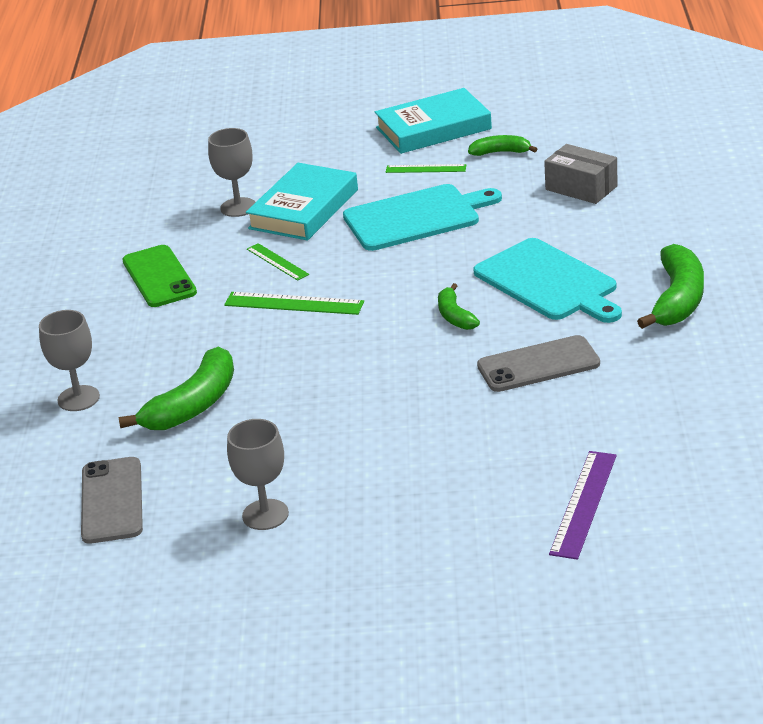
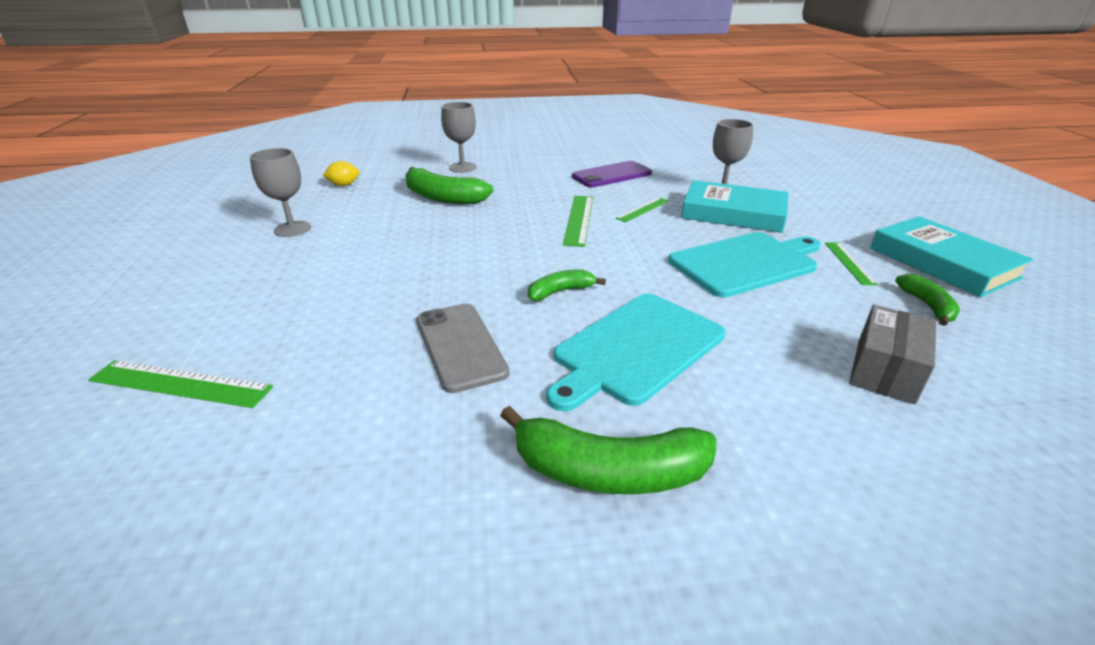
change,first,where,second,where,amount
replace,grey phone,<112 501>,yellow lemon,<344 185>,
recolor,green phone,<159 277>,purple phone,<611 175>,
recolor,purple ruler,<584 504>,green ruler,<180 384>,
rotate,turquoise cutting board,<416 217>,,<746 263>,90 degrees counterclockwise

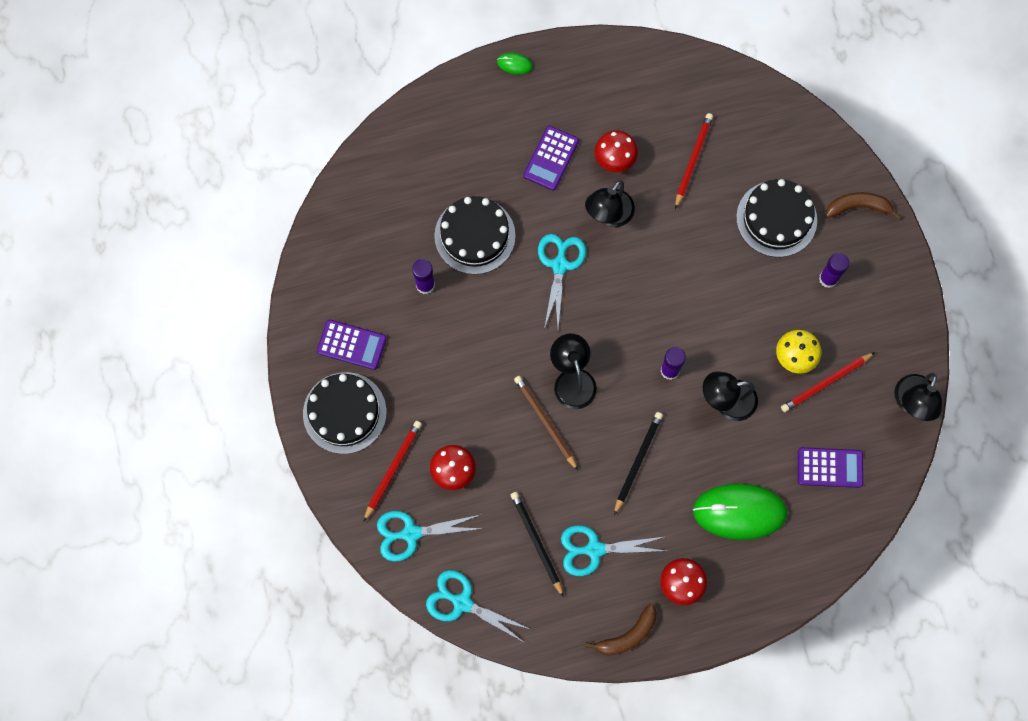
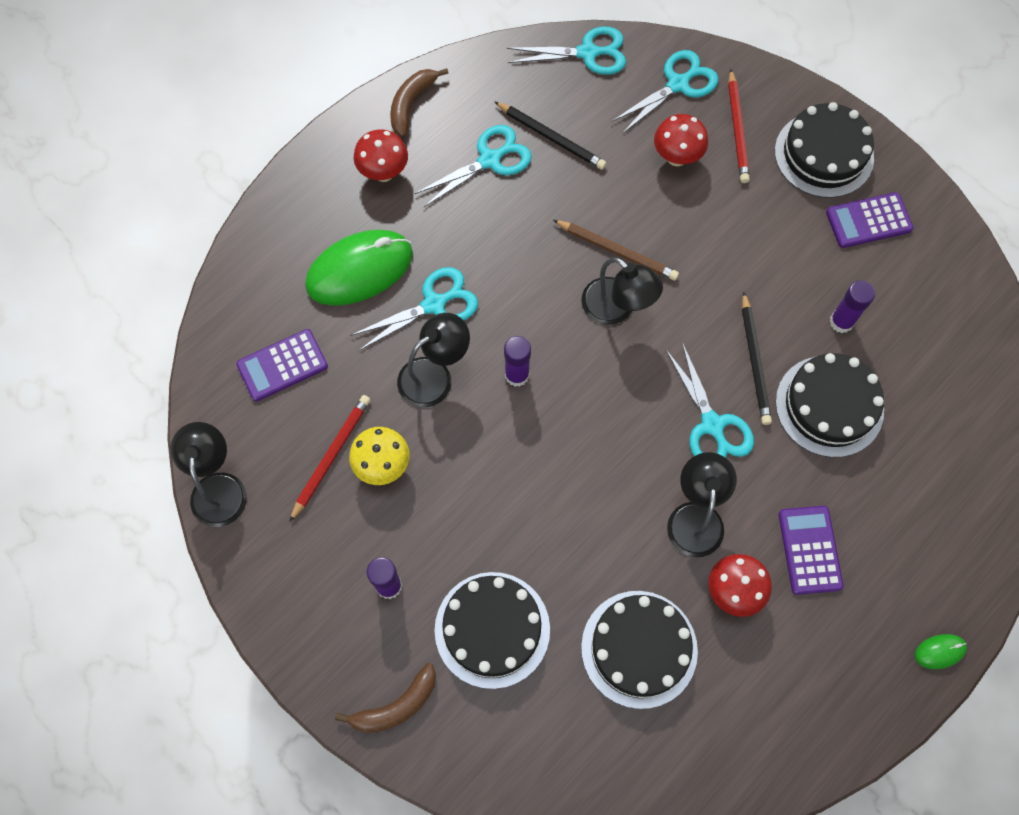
change,first,where,second,where,amount
insert,,,turquoise scissors,<434 304>,
move,black pencil,<637 461>,,<755 361>,
replace,red pencil,<692 160>,black cake,<639 649>,

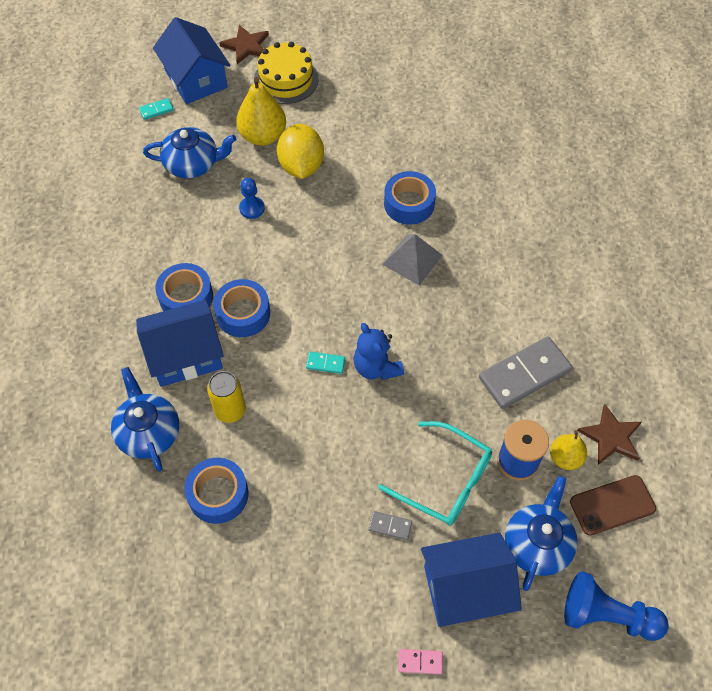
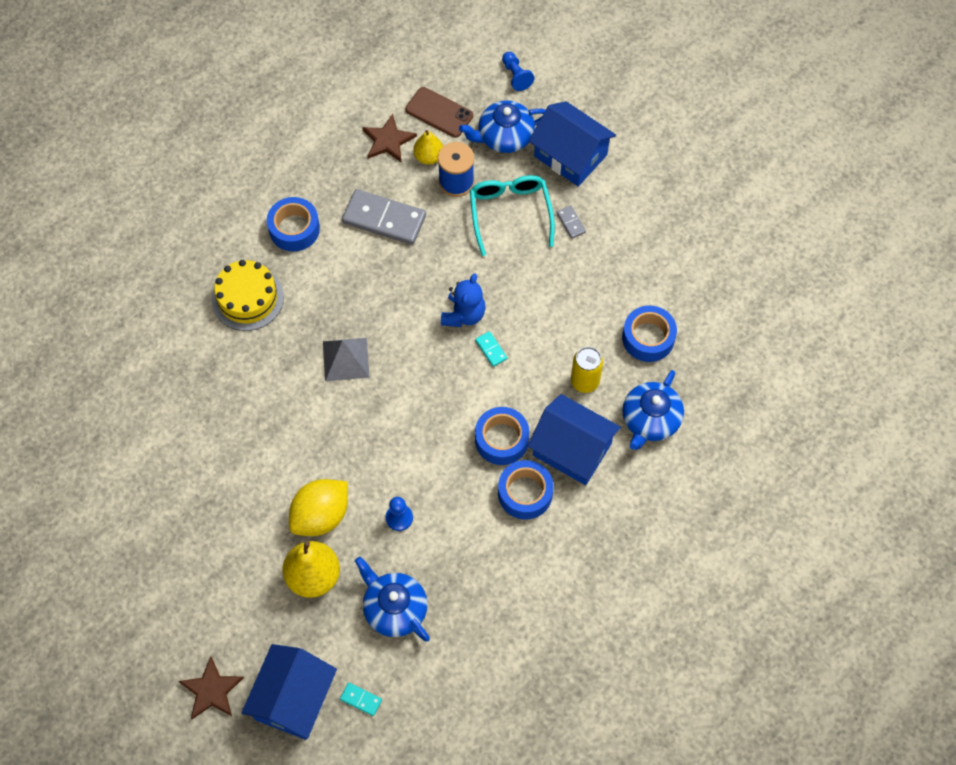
change,first,where,second,where,amount
delete,pink domino,<420 662>,,,
move,yellow cake,<286 79>,,<247 298>,
move,blue tape,<409 204>,,<294 229>,
resize,blue pawn,<607 615>,,<516 76>,x0.59

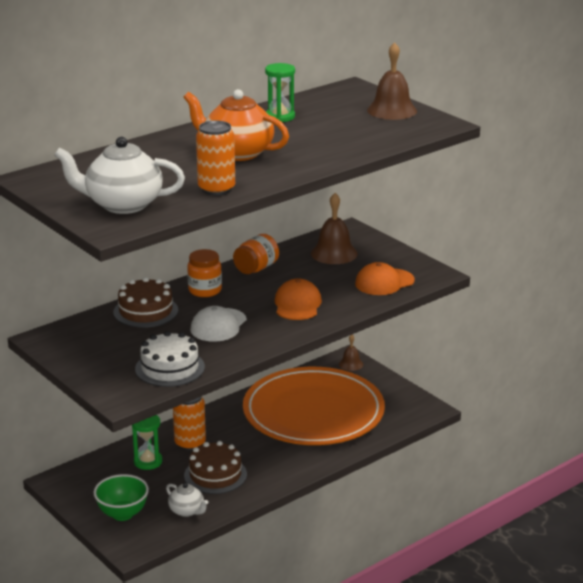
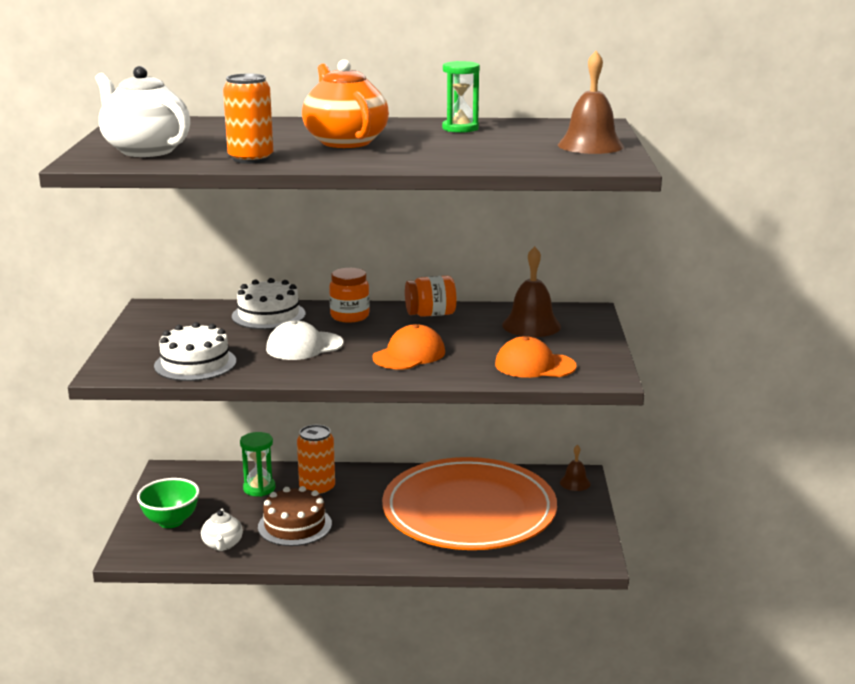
change,first,where,second,where,amount
recolor,brown cake,<145 311>,white cake,<268 315>,

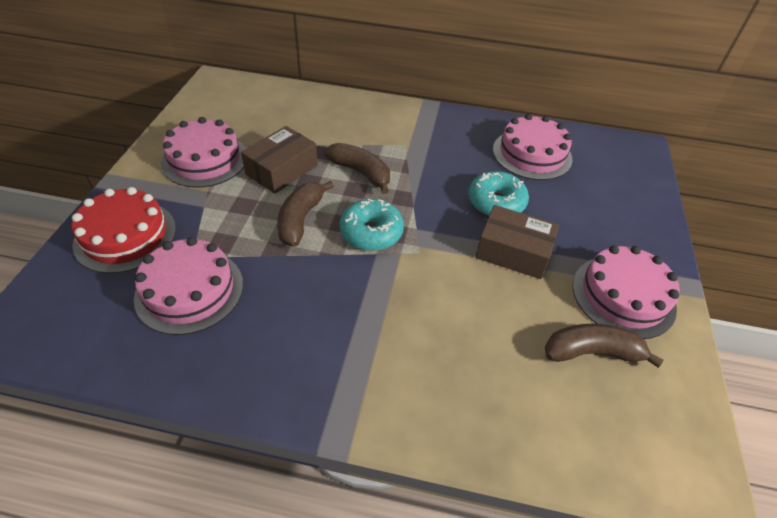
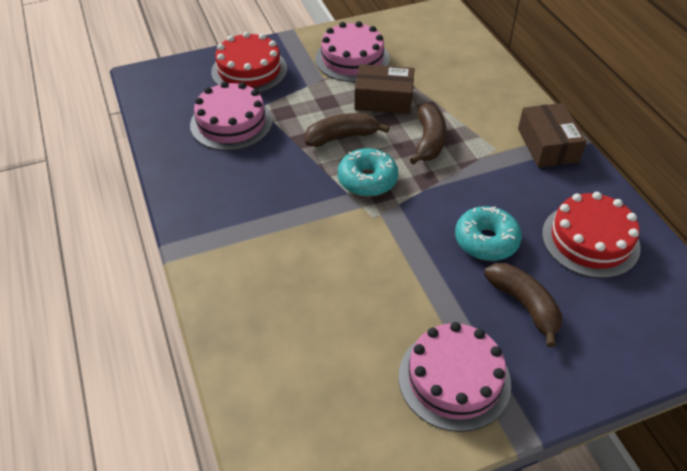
change,first,where,second,where,amount
move,brown box,<513 252>,,<547 145>,
move,brown banana,<591 352>,,<524 305>,
recolor,pink cake,<532 154>,red cake,<590 240>,

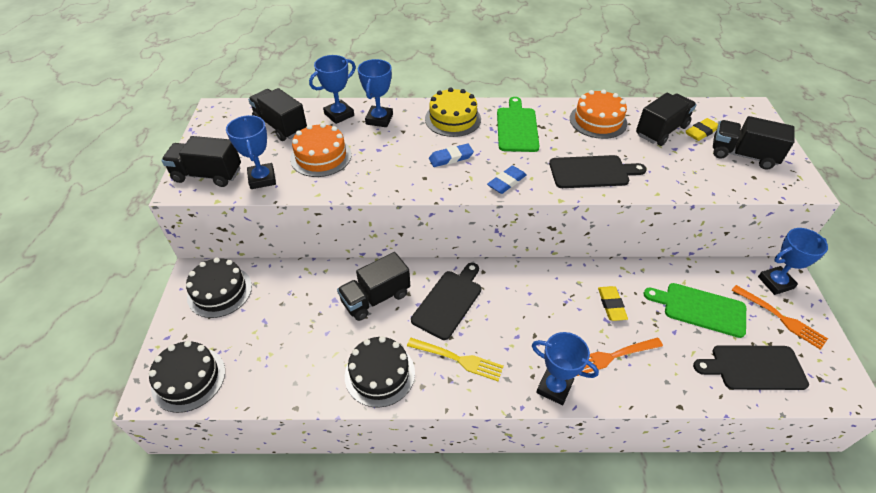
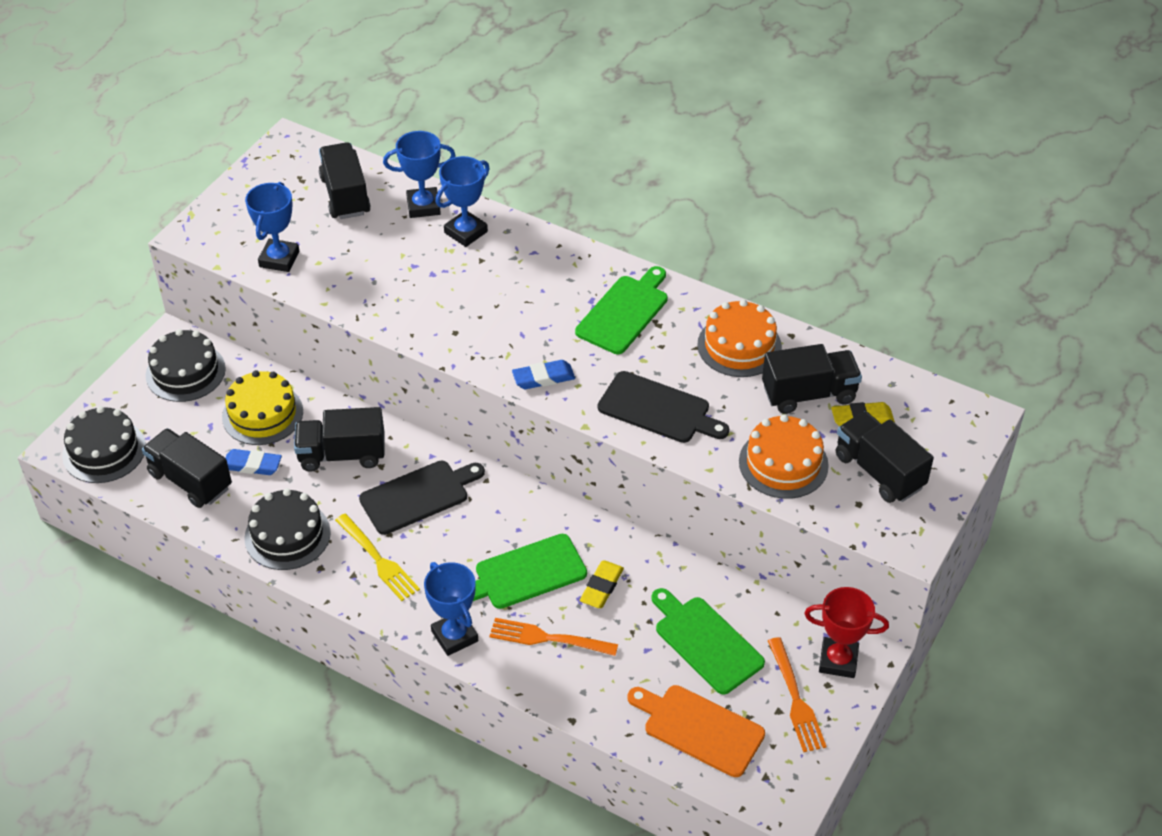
change,first,where,second,where,amount
insert,,,green cutting board,<526 573>,
move,black truck,<207 175>,,<190 481>,
move,orange cake,<321 156>,,<783 463>,
move,yellow cake,<453 119>,,<262 414>,
move,blue eraser,<451 158>,,<252 465>,
recolor,black cutting board,<754 367>,orange cutting board,<699 728>,
recolor,blue trophy,<775 282>,red trophy,<838 661>,

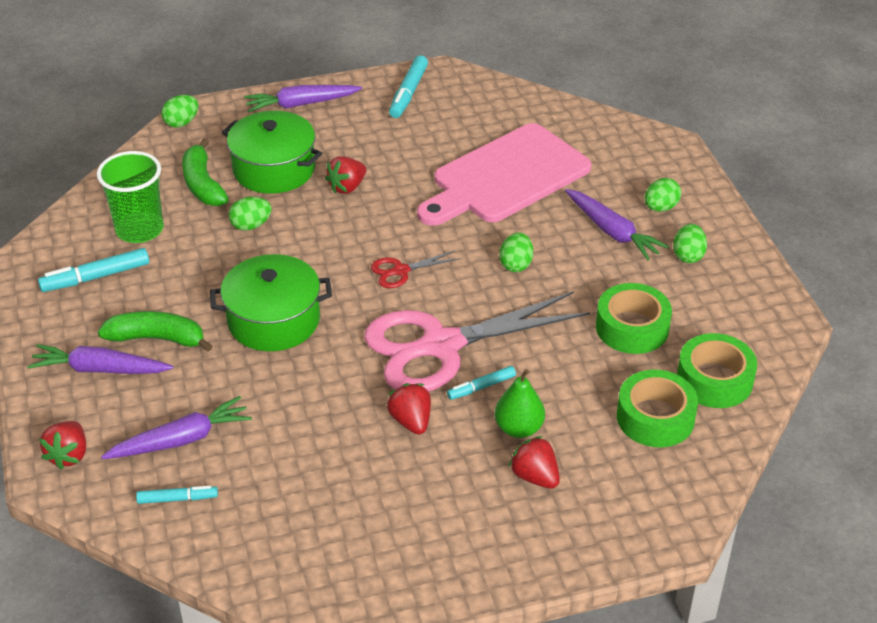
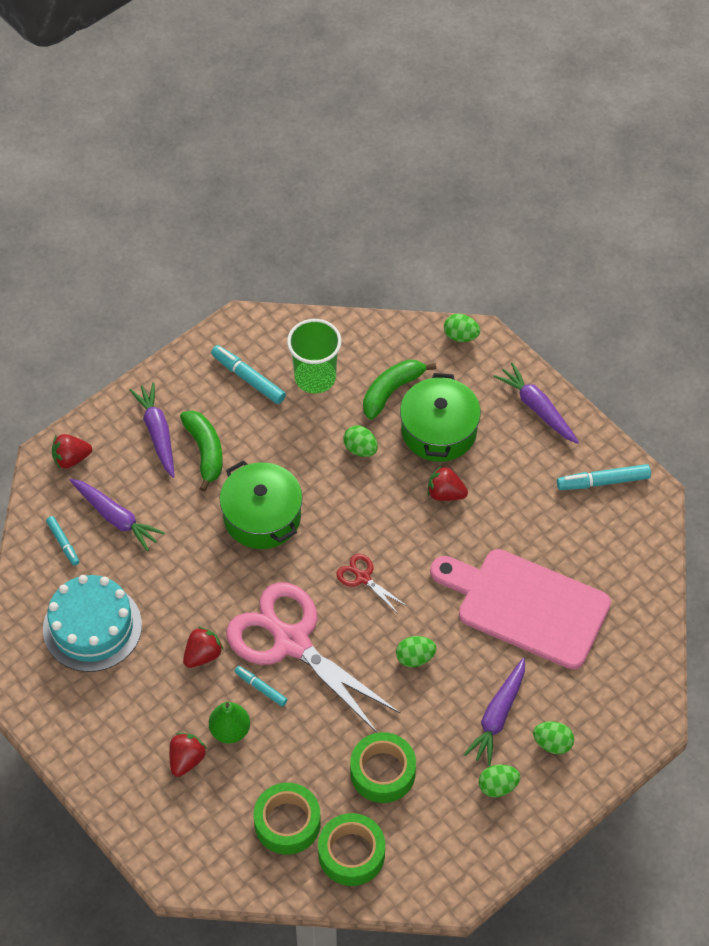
change,first,where,second,where,amount
insert,,,turquoise cake,<92 627>,

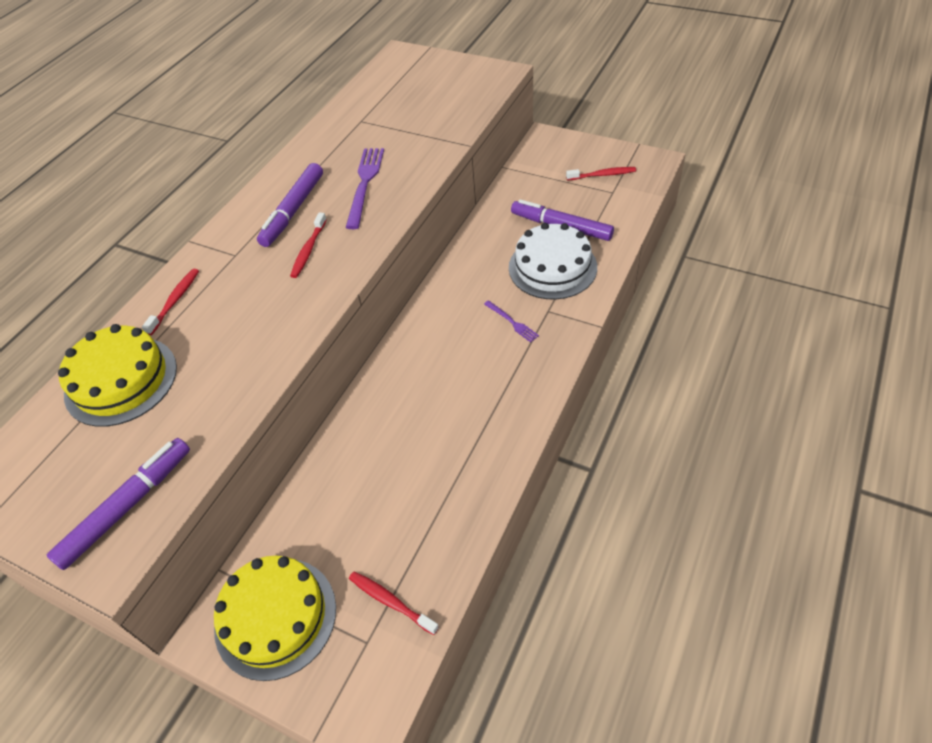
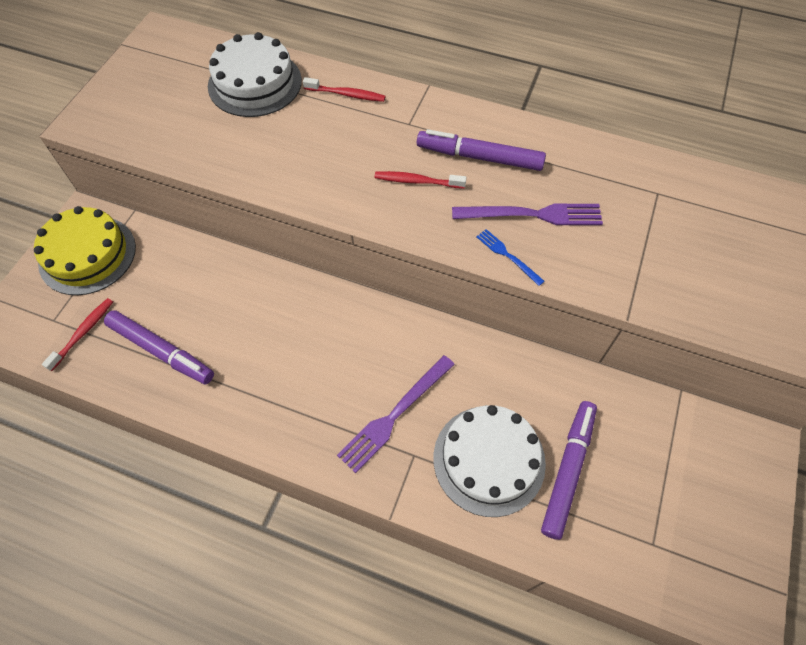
change,first,where,second,where,amount
delete,red toothbrush,<602 175>,,,
insert,,,blue fork,<507 256>,
move,purple marker,<127 507>,,<161 351>,
recolor,yellow cake,<121 380>,white cake,<255 83>,
resize,purple fork,<512 322>,,<395 415>,x1.87

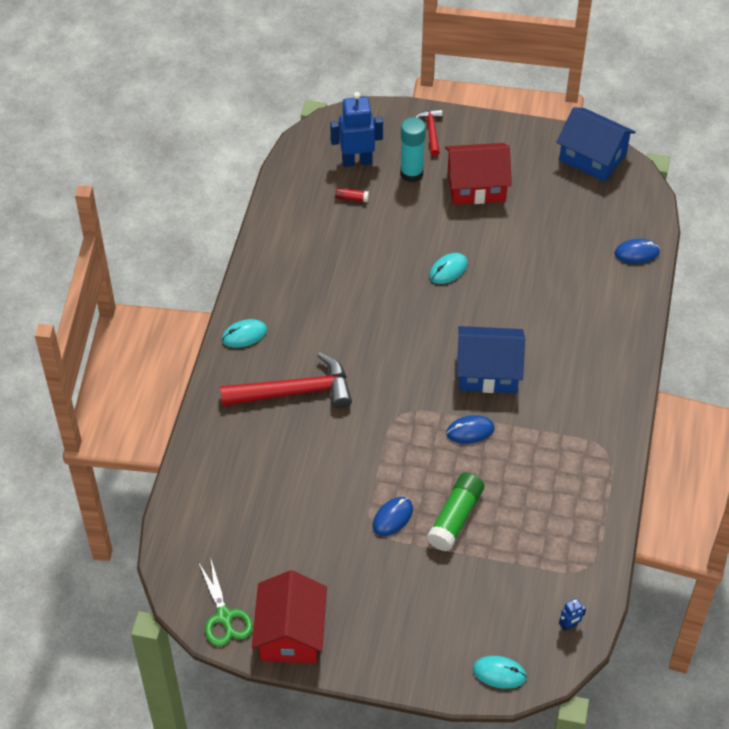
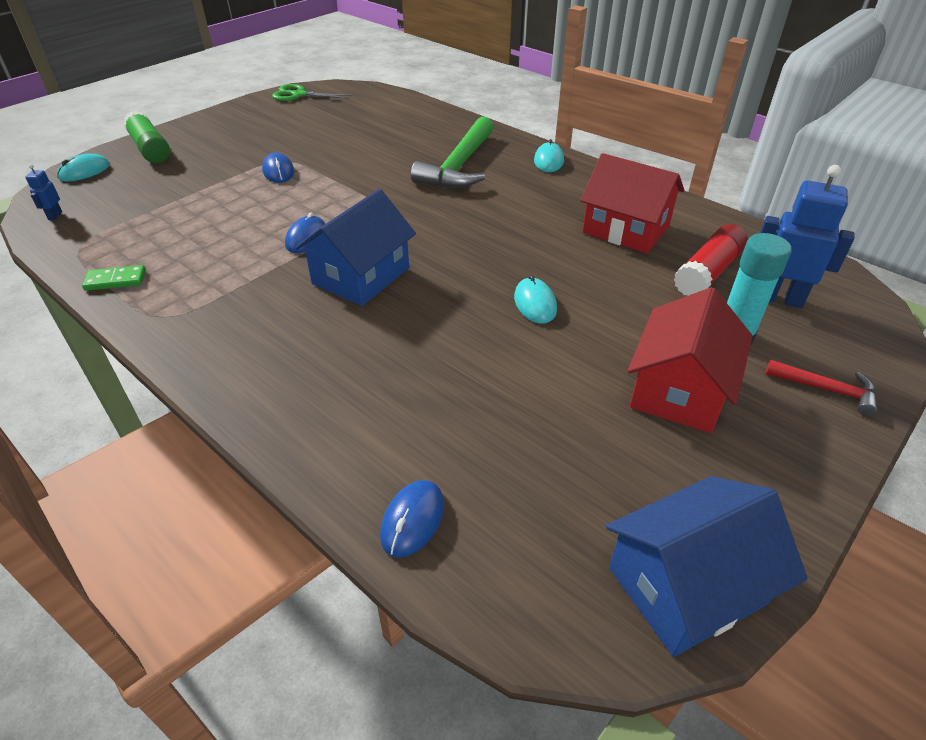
change,first,where,second,where,amount
insert,,,green domino,<116 280>,
move,red house,<290 633>,,<626 229>,
move,green glue stick,<455 518>,,<150 149>,
recolor,red hammer,<294 392>,green hammer,<459 166>,
rotate,blue robot,<357 161>,,<779 298>,90 degrees counterclockwise
resize,red glue stick,<351 198>,,<708 273>,x2.17

